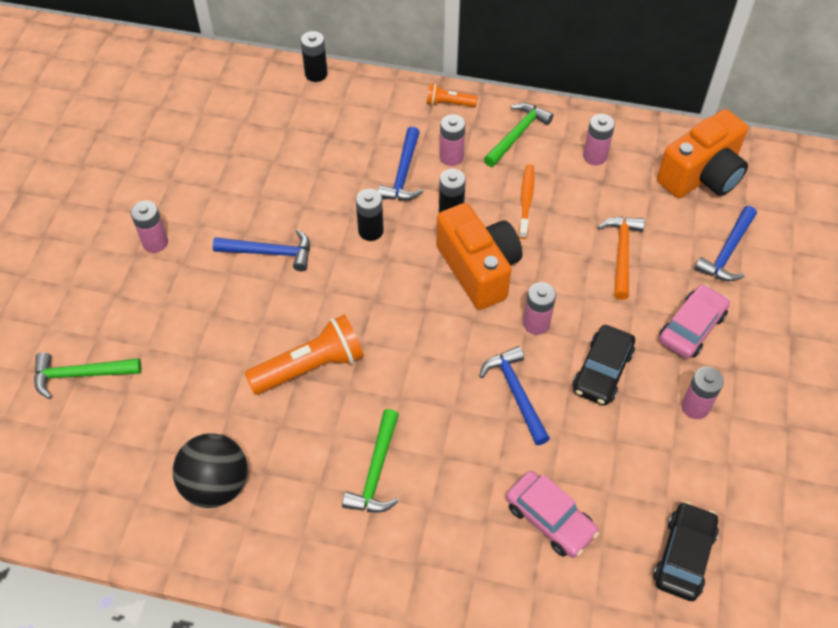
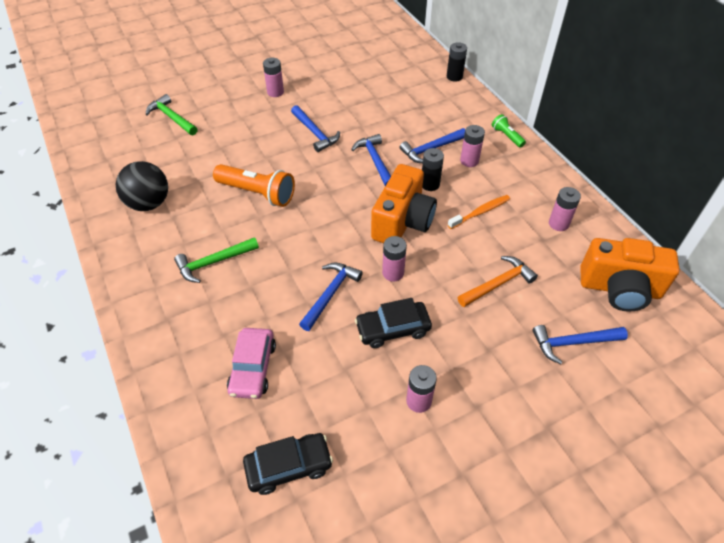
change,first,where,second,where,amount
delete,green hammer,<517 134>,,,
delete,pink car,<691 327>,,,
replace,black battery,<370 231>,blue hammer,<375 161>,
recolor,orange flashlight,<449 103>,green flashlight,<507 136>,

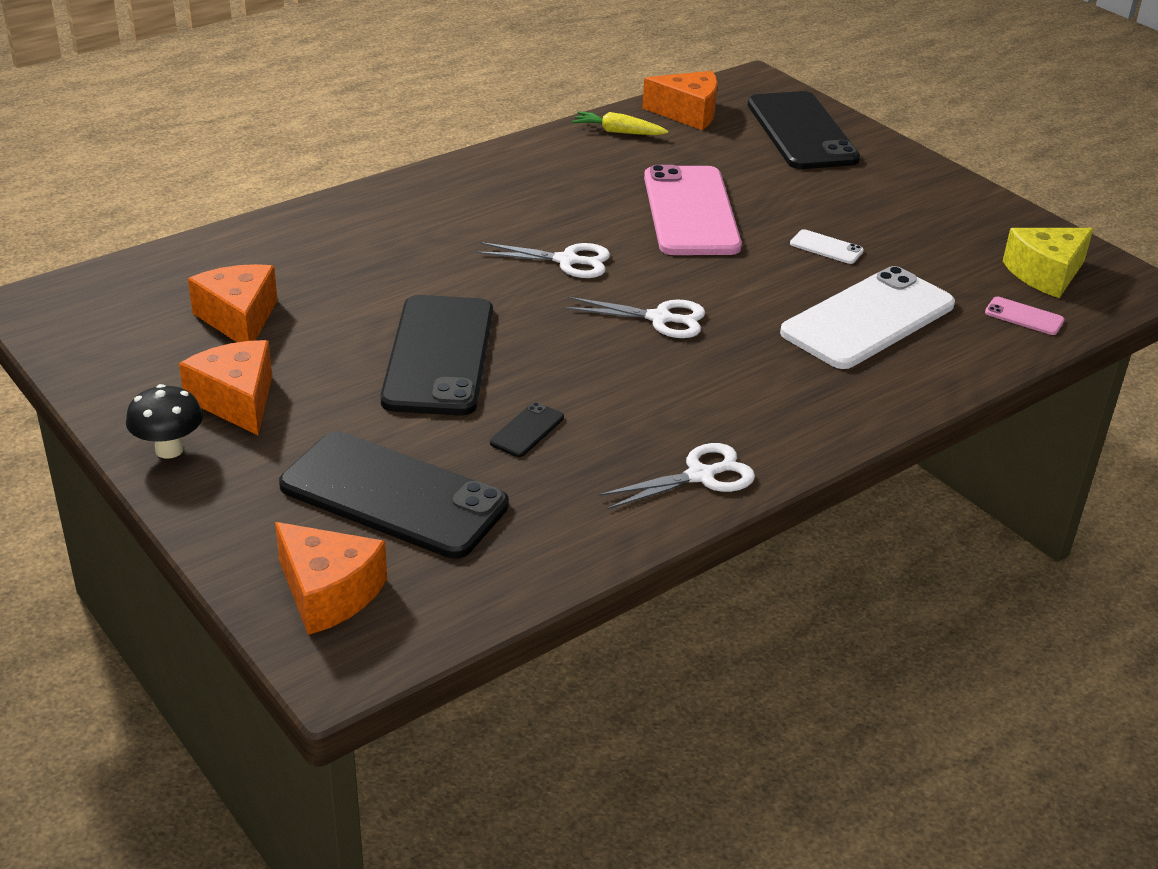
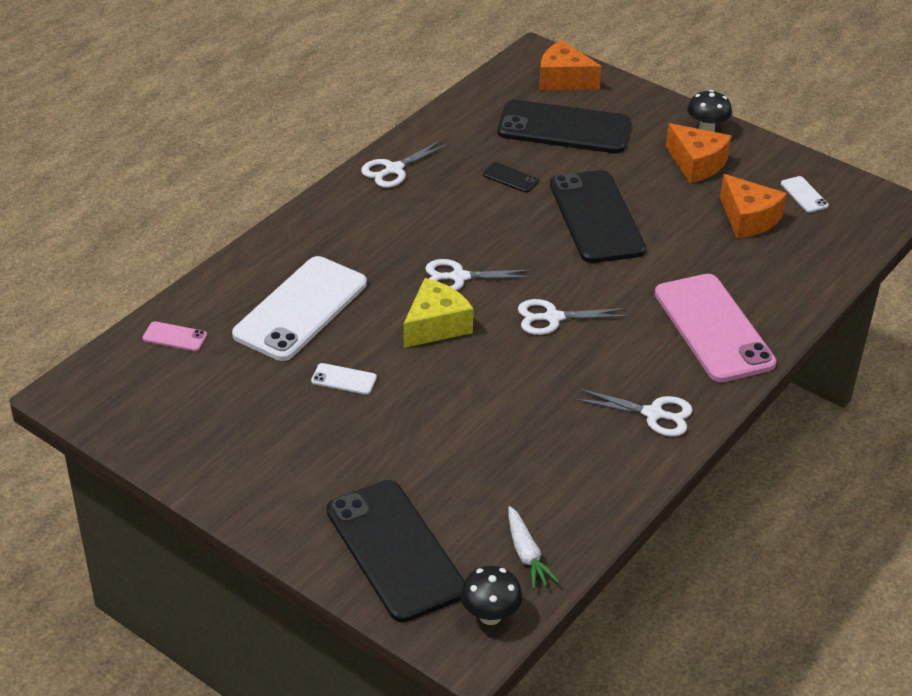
change,first,where,second,where,amount
delete,yellow carrot,<618 132>,,,
insert,,,black mushroom,<490 616>,
insert,,,white scissors,<654 414>,
insert,,,white phone,<804 195>,
move,pink phone,<690 212>,,<713 328>,
move,yellow cheese,<1045 274>,,<435 325>,
replace,orange cheese,<688 113>,white carrot,<526 554>,
rotate,black phone,<527 430>,,<510 178>,75 degrees counterclockwise

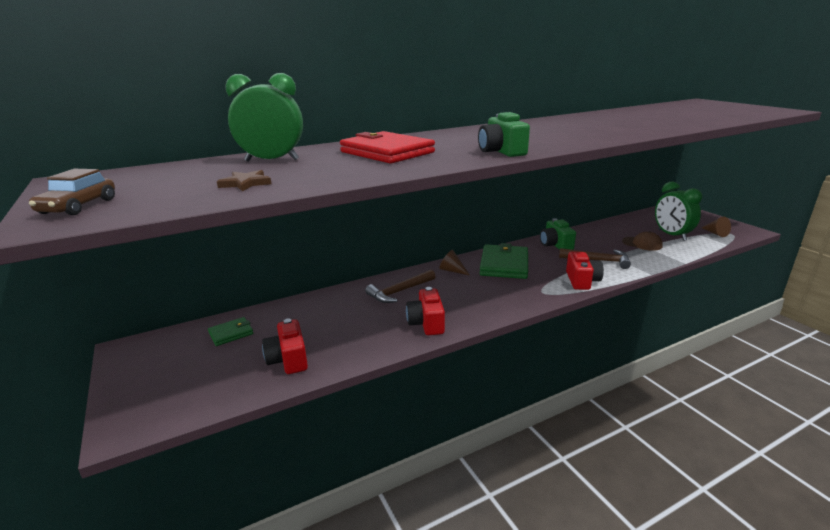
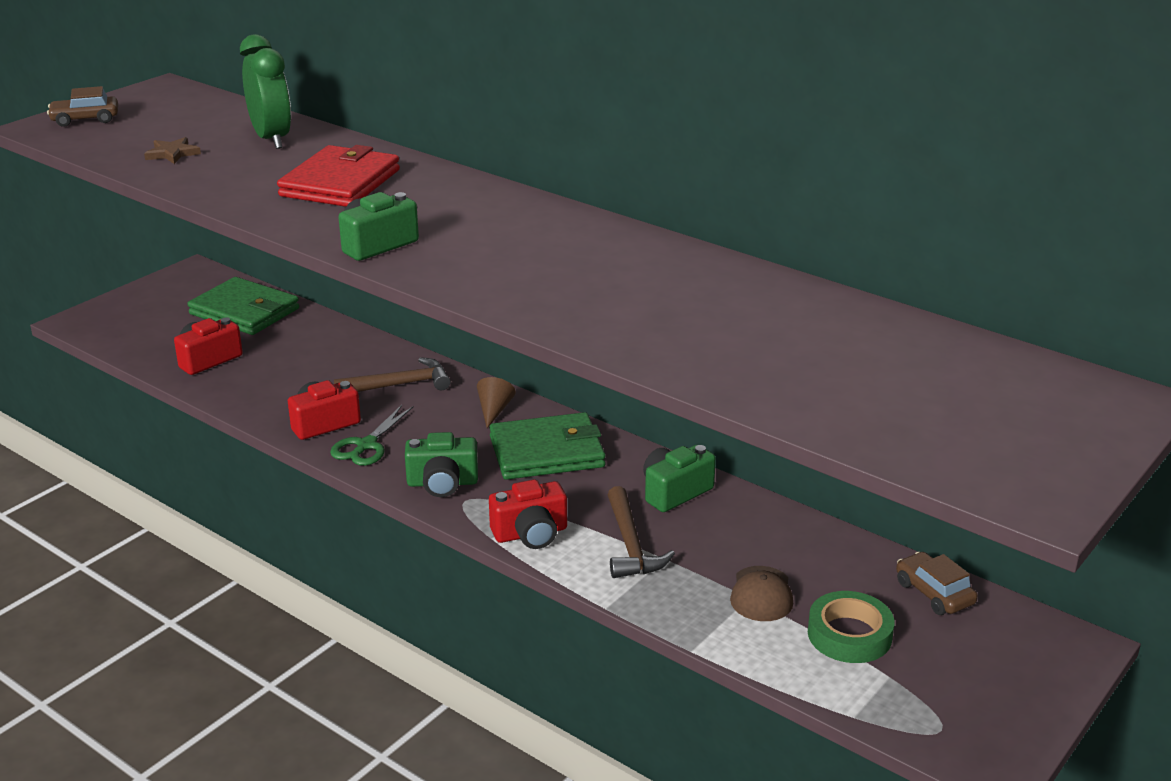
change,first,where,second,where,amount
delete,brown cone,<715 233>,,,
insert,,,green scissors,<366 445>,
insert,,,green camera,<442 483>,
insert,,,brown car,<934 593>,
replace,green clock,<671 235>,green tape,<849 635>,
rotate,brown hammer,<399 291>,,<400 385>,135 degrees clockwise
resize,green wallet,<231 333>,,<245 311>,x1.94

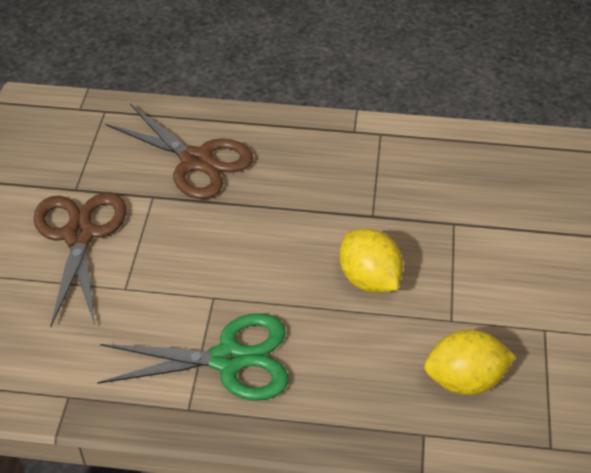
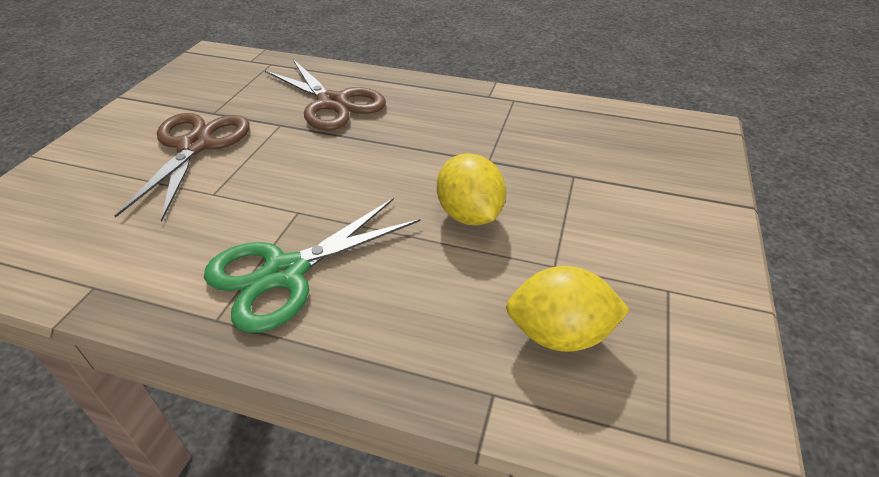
change,first,where,second,where,amount
rotate,green scissors,<228 359>,,<285 273>,135 degrees clockwise

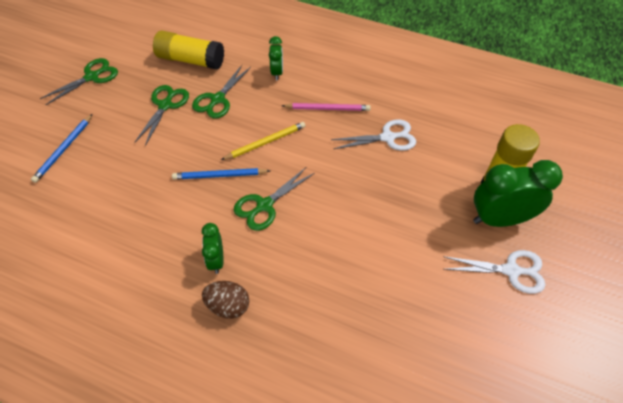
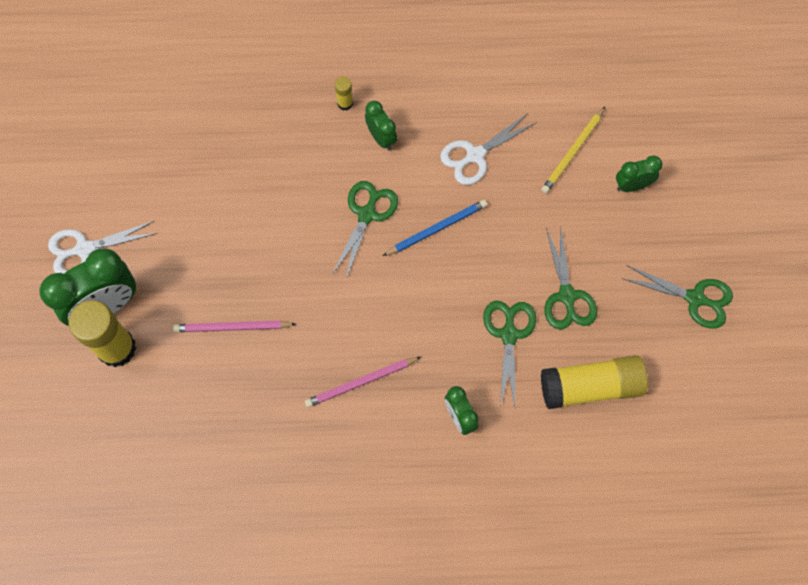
change,first,where,second,where,amount
insert,,,pink pencil,<232 327>,
move,yellow pencil,<265 142>,,<573 152>,
move,white scissors,<387 137>,,<475 155>,
replace,blue pencil,<64 149>,green clock,<632 185>,
replace,brown egg,<228 306>,yellow glue stick,<345 103>,
rotate,green scissors,<92 77>,,<695 298>,90 degrees counterclockwise

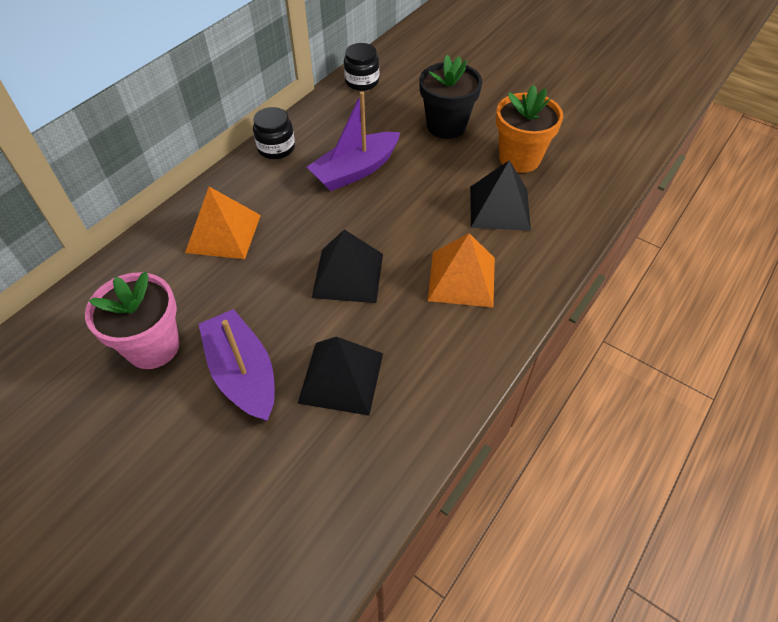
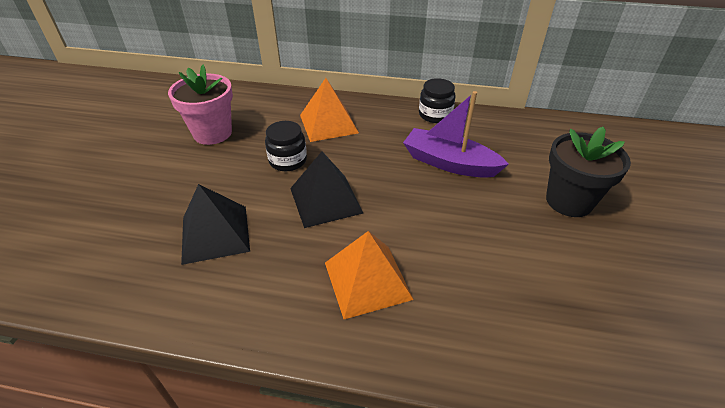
change,first,where,second,where,amount
delete,purple boat,<243 374>,,,
delete,black pyramid,<499 208>,,,
delete,orange flower pot,<519 158>,,,
move,black jar,<362 82>,,<288 160>,

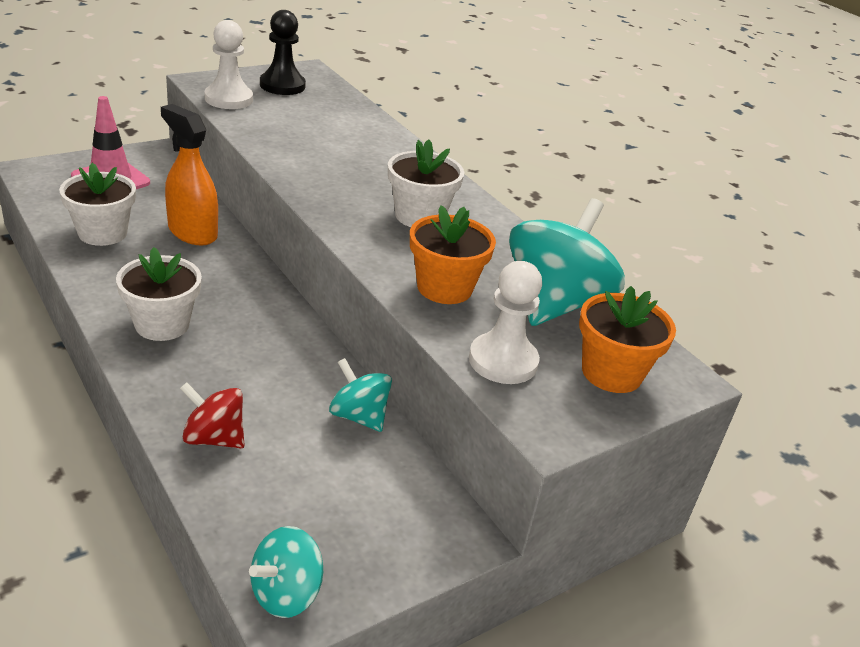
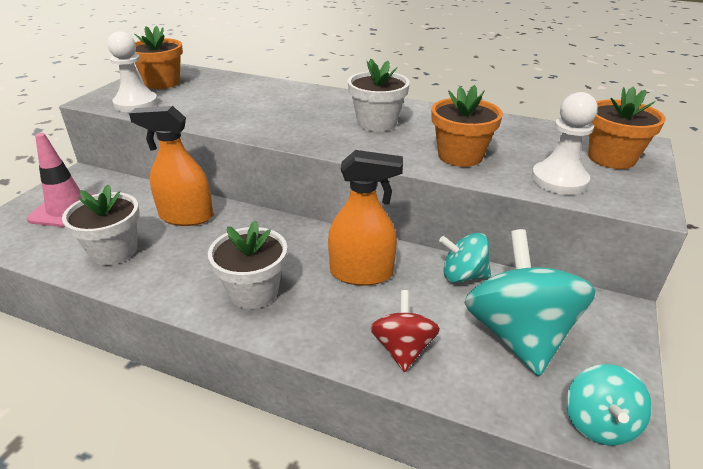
change,first,where,second,where,amount
insert,,,orange spray bottle,<361 273>,
move,turquoise spinning top,<555 303>,,<518 335>,
replace,black pawn,<282 85>,orange flower pot,<162 83>,
rotate,red spinning top,<214 438>,,<403 349>,105 degrees clockwise

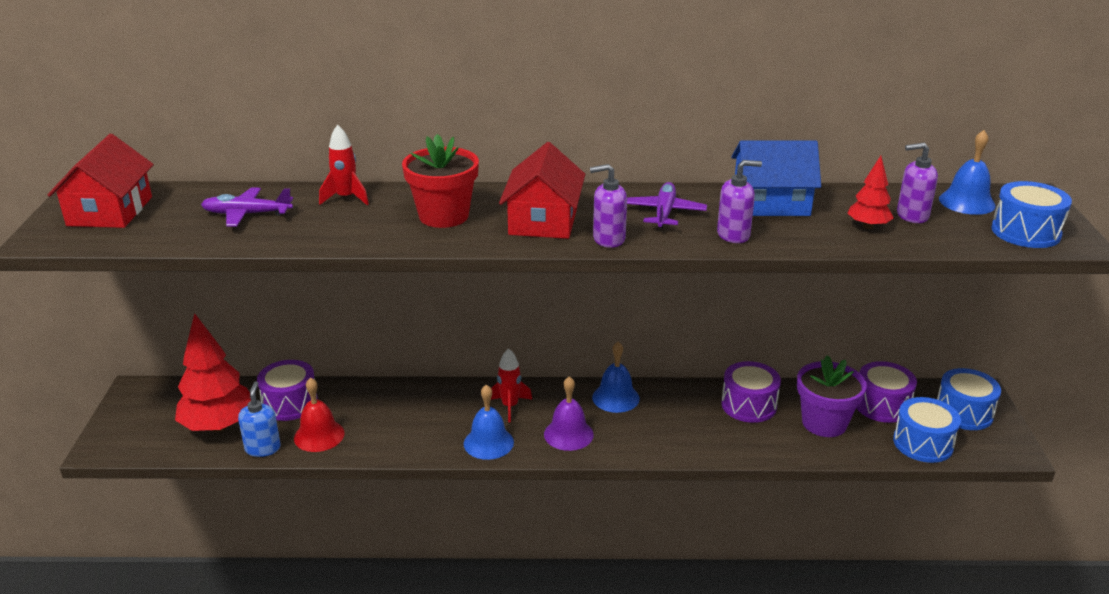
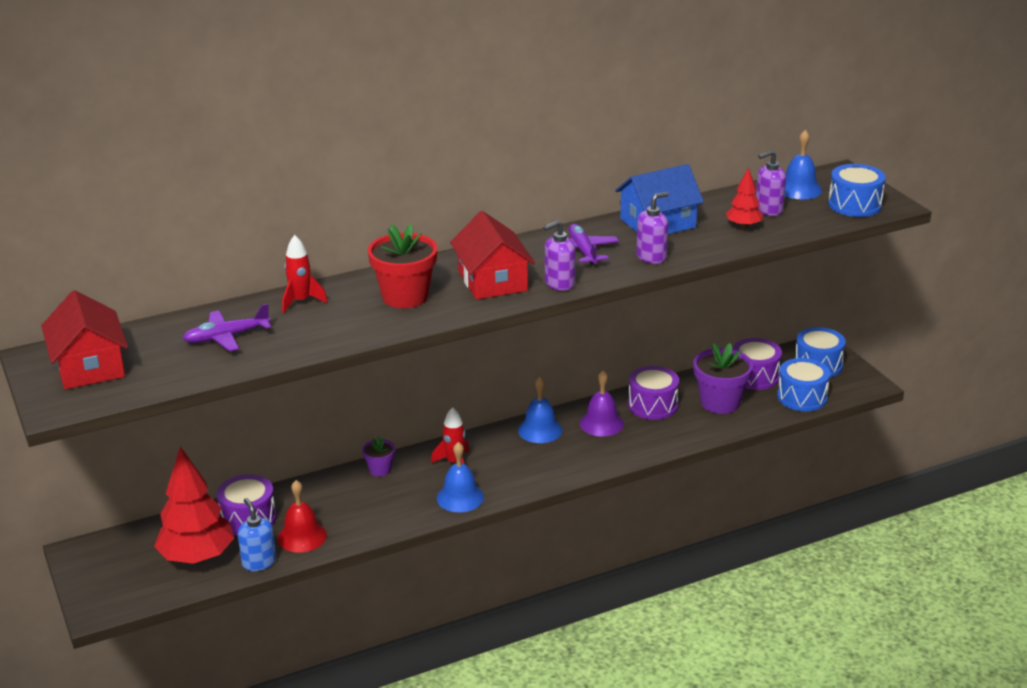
change,first,where,second,where,amount
insert,,,purple flower pot,<380 470>,
move,purple bell,<568 434>,,<601 423>,

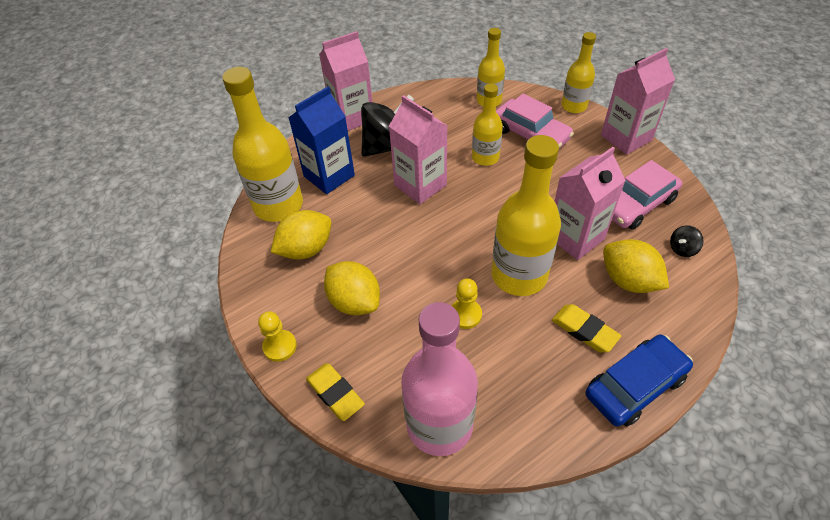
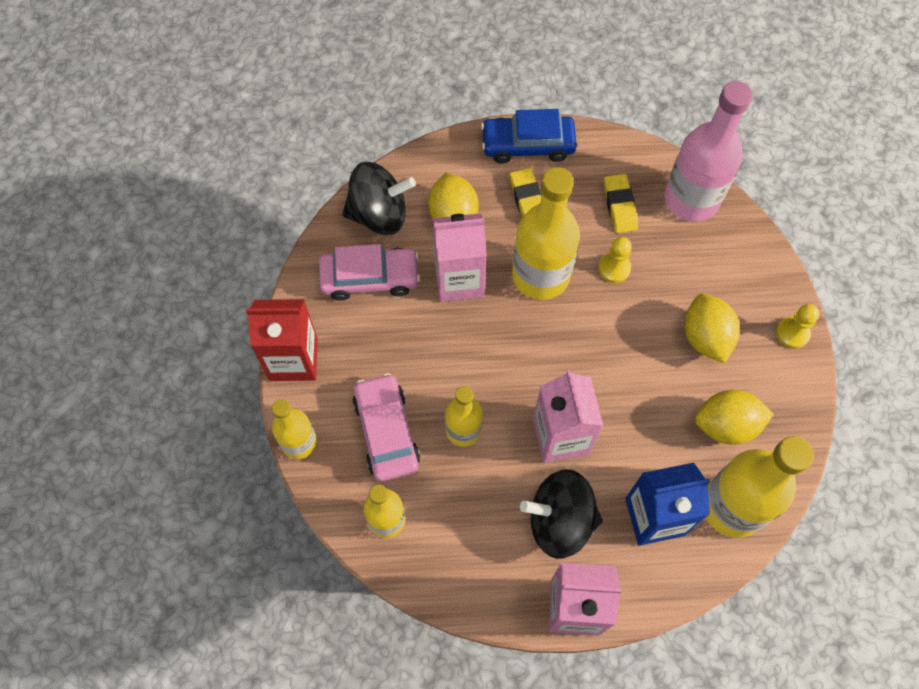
change,first,where,second,where,amount
move,yellow eraser,<335 393>,,<620 206>,
recolor,pink carton,<626 138>,red carton,<293 359>,
resize,black spinning top,<682 249>,,<379 214>,x2.35

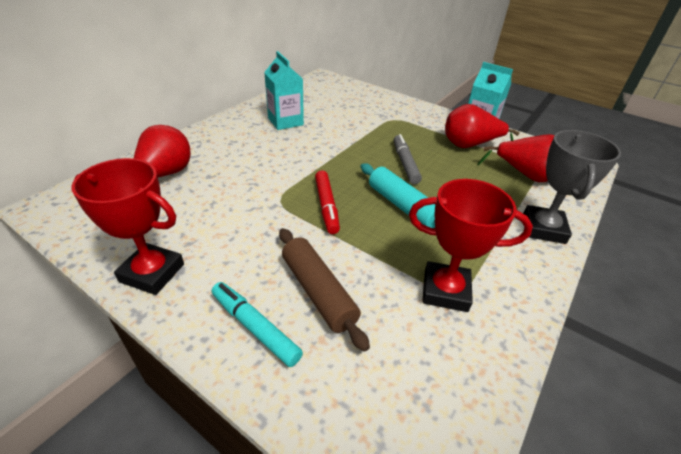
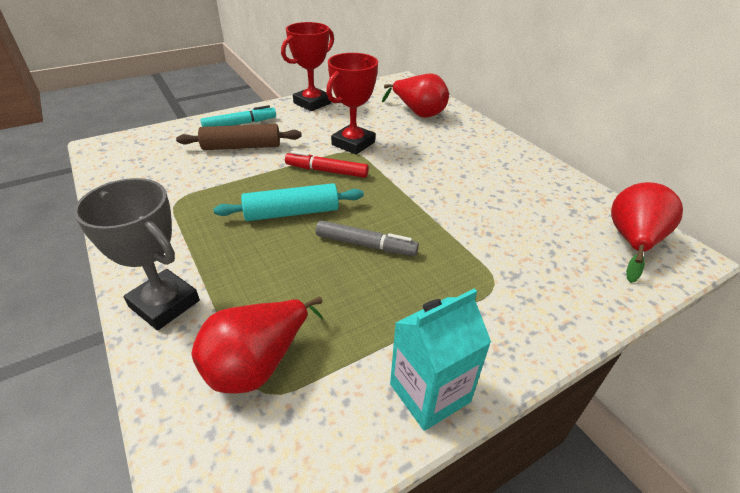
change,first,where,second,where,amount
delete,turquoise carton,<285 121>,,,
move,red trophy,<445 290>,,<353 143>,
move,red pear,<469 145>,,<632 242>,

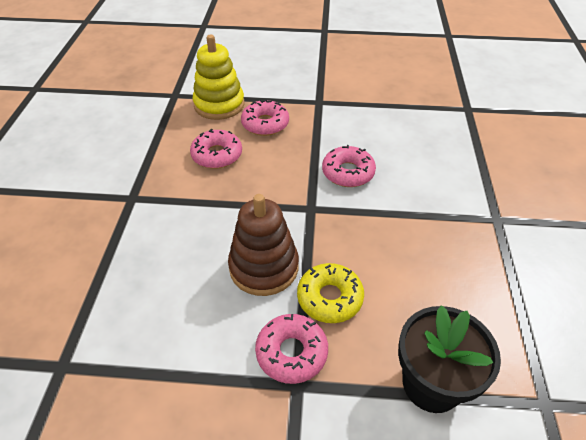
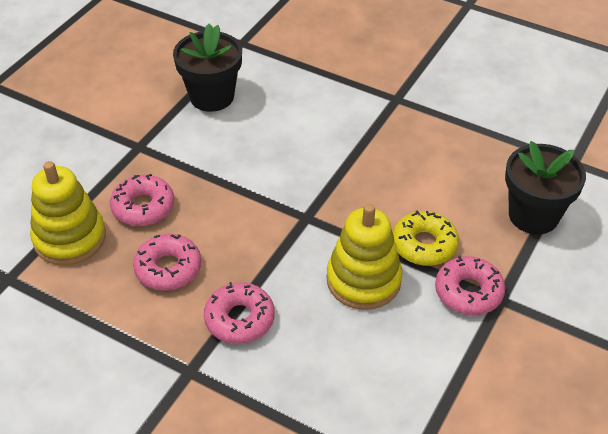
change,first,where,second,where,amount
insert,,,black flower pot,<212 97>,
move,pink donut,<348 172>,,<239 319>,
recolor,brown stacking toy,<264 267>,yellow stacking toy,<363 280>,

